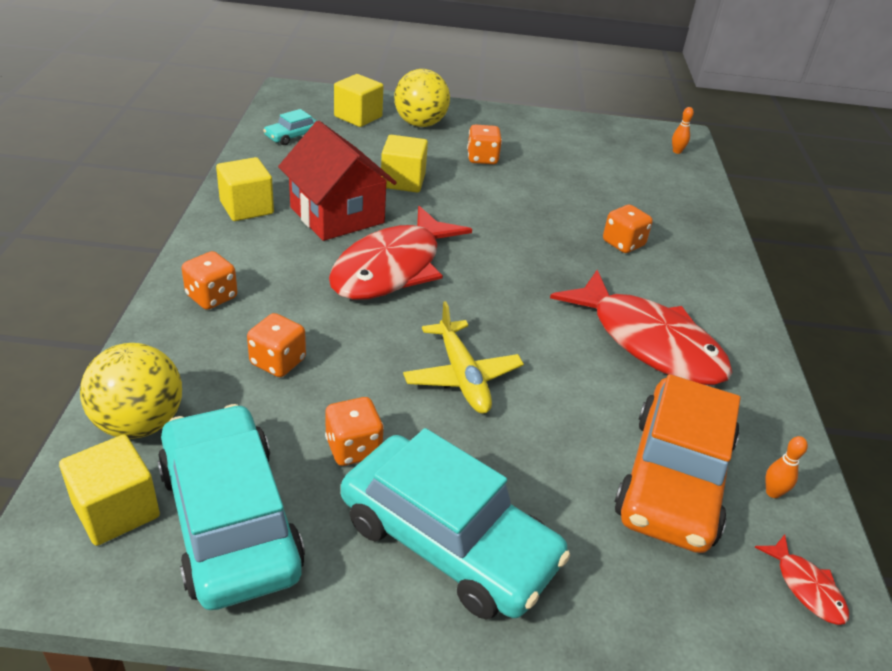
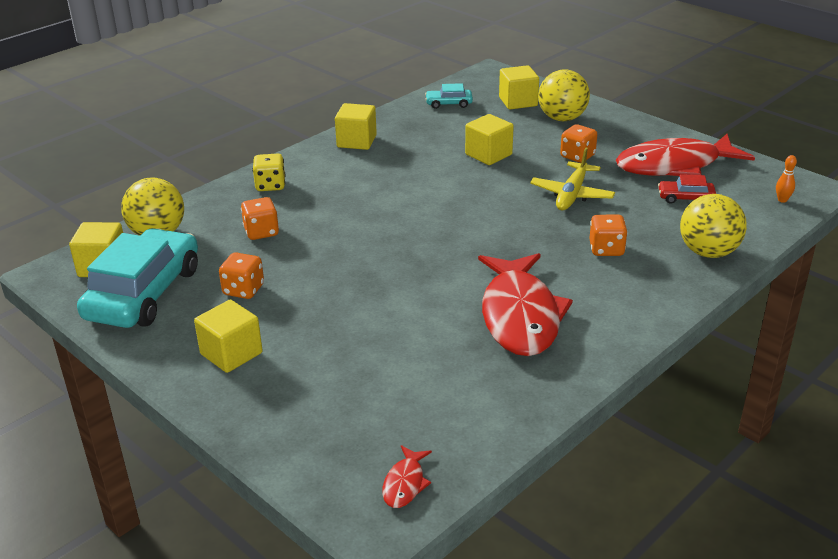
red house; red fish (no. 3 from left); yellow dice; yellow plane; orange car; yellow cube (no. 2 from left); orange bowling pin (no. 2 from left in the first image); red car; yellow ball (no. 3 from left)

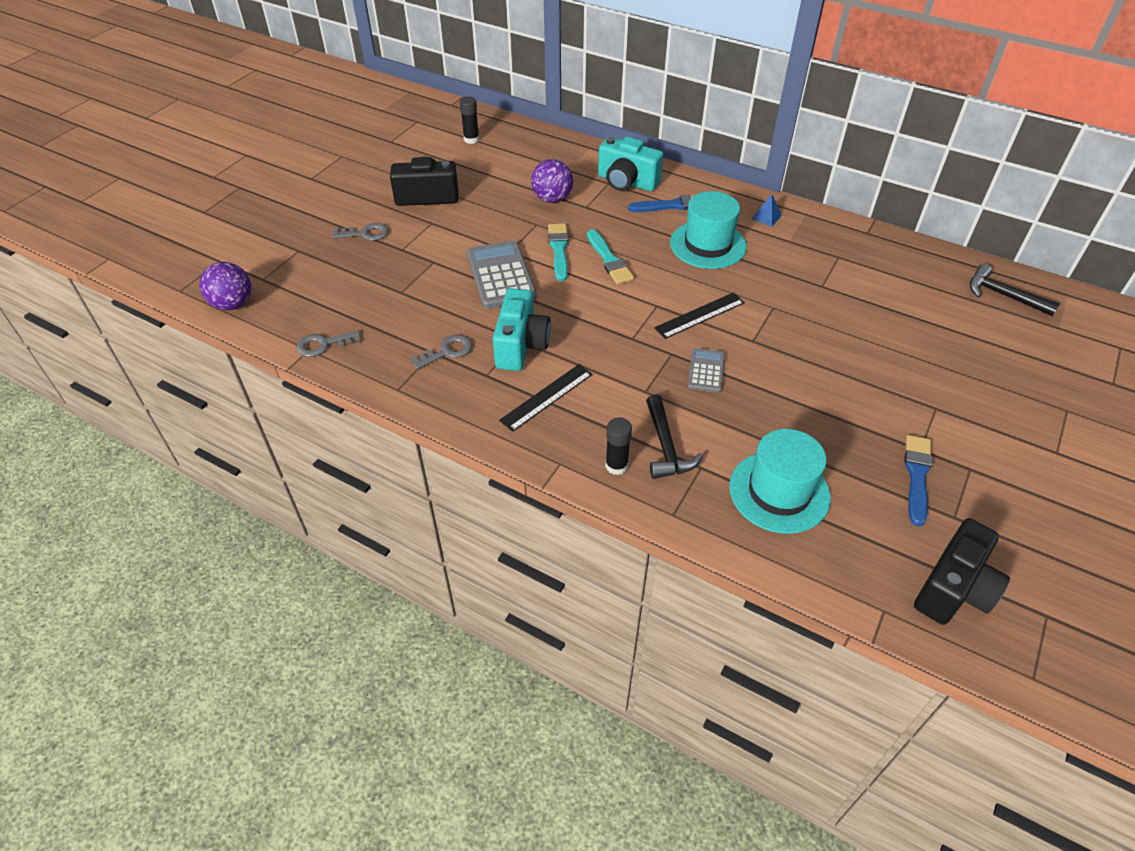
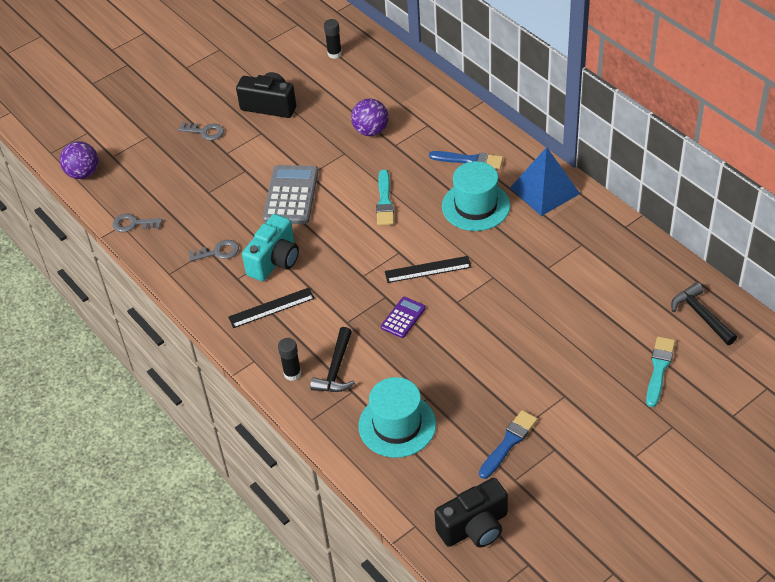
turquoise camera (no. 2 from left in the first image); blue pyramid; turquoise brush (no. 2 from left); purple calculator

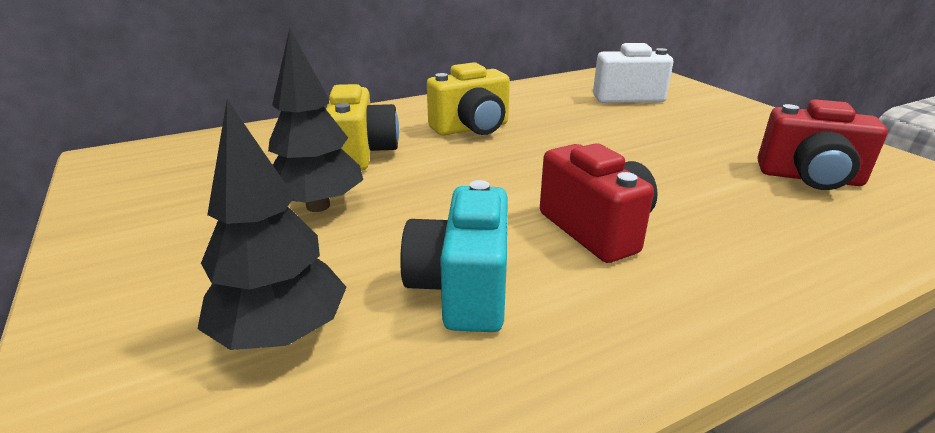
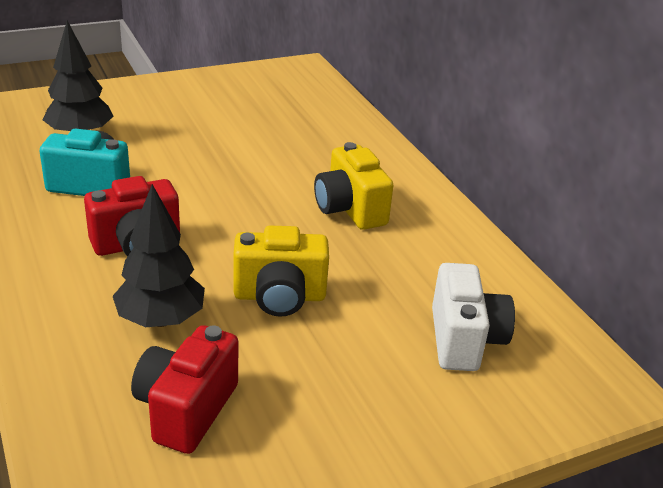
black tree (no. 2 from left); yellow camera (no. 1 from left)

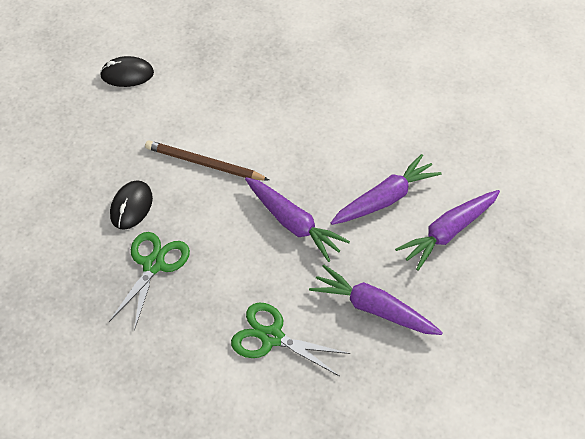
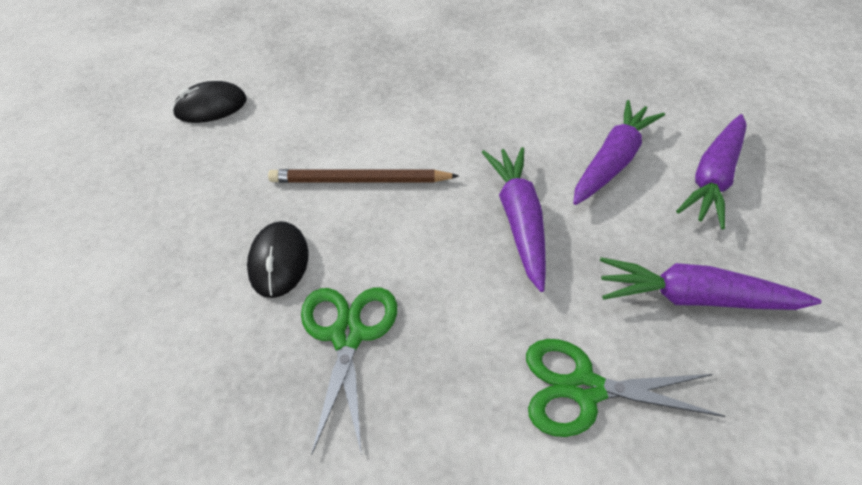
purple carrot (no. 1 from left)

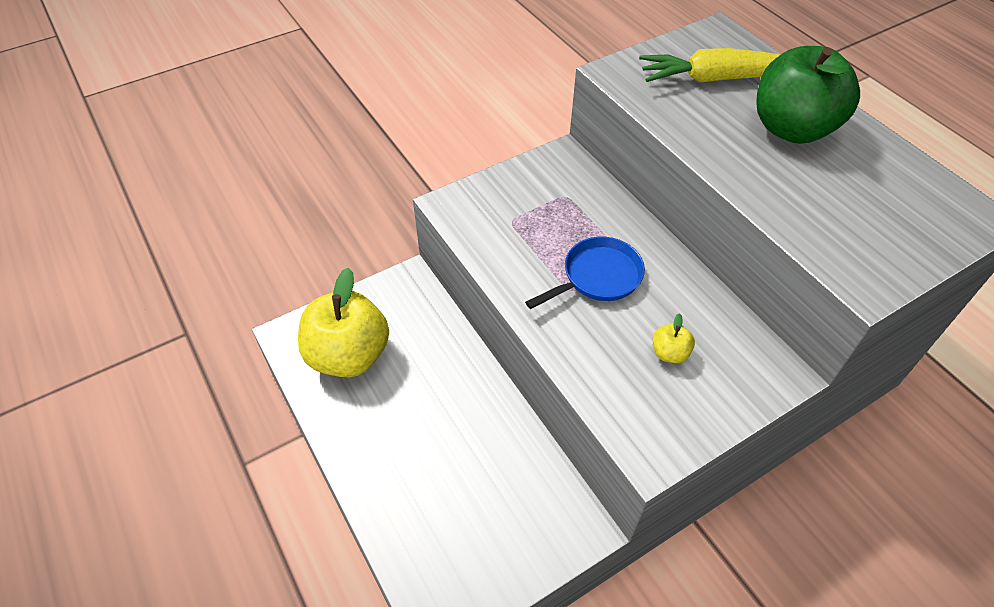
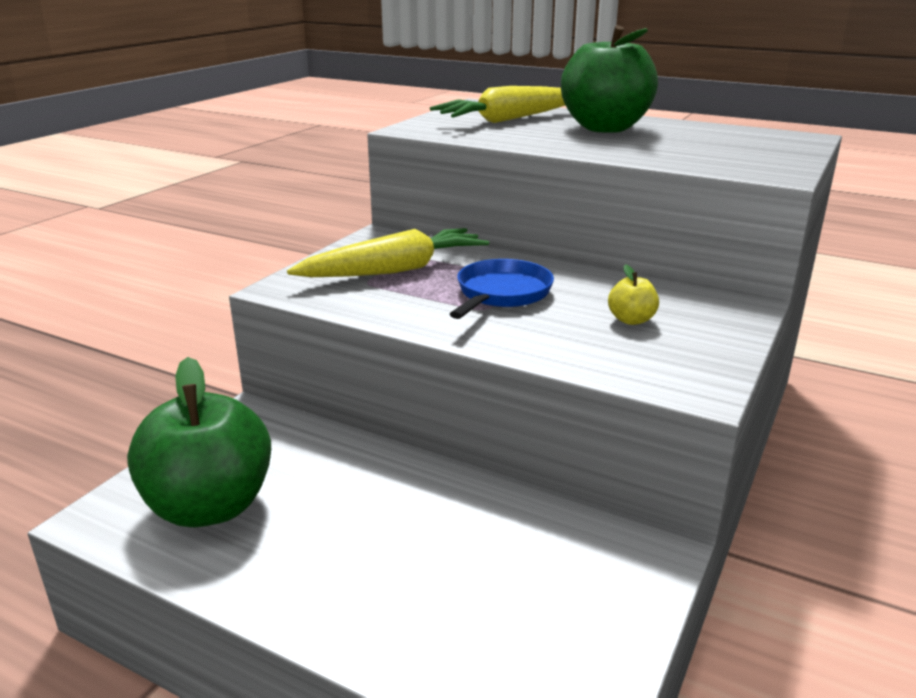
green apple (no. 1 from left); yellow carrot (no. 1 from left)

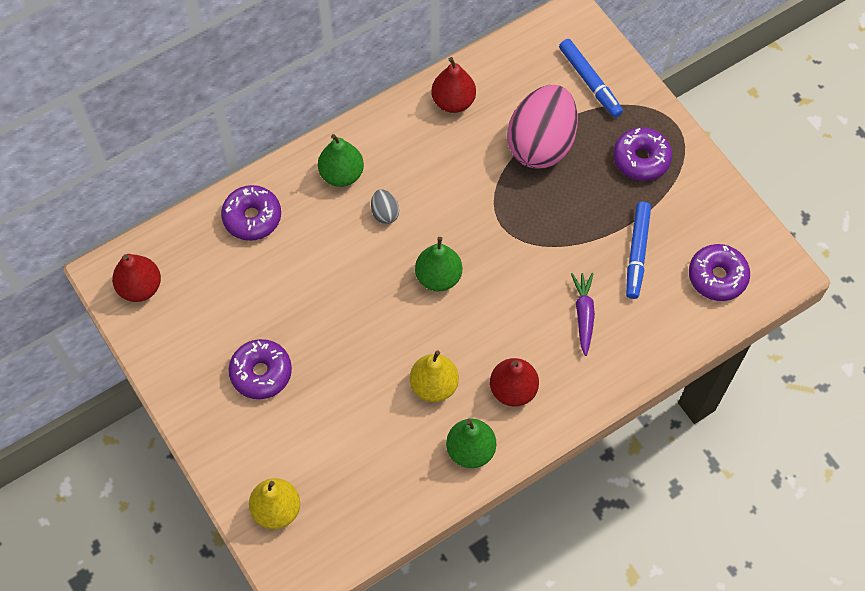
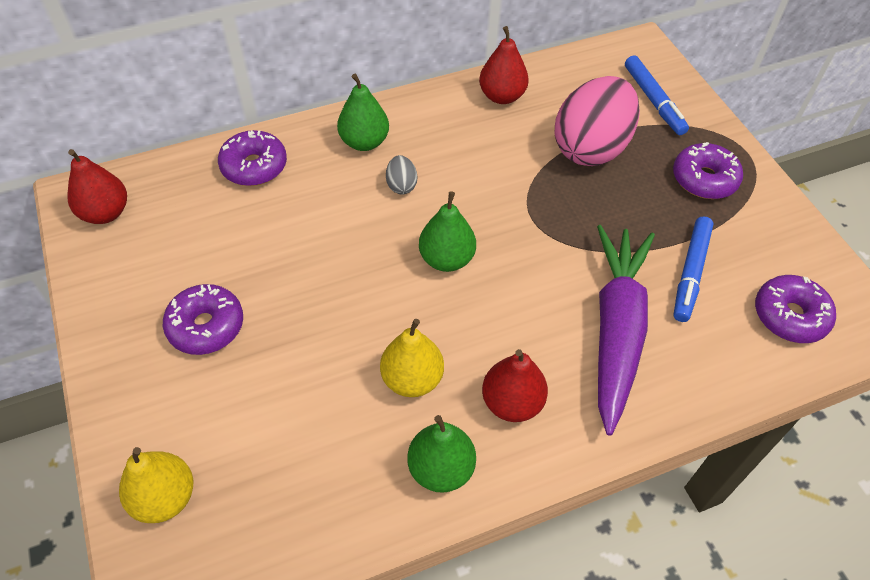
purple carrot

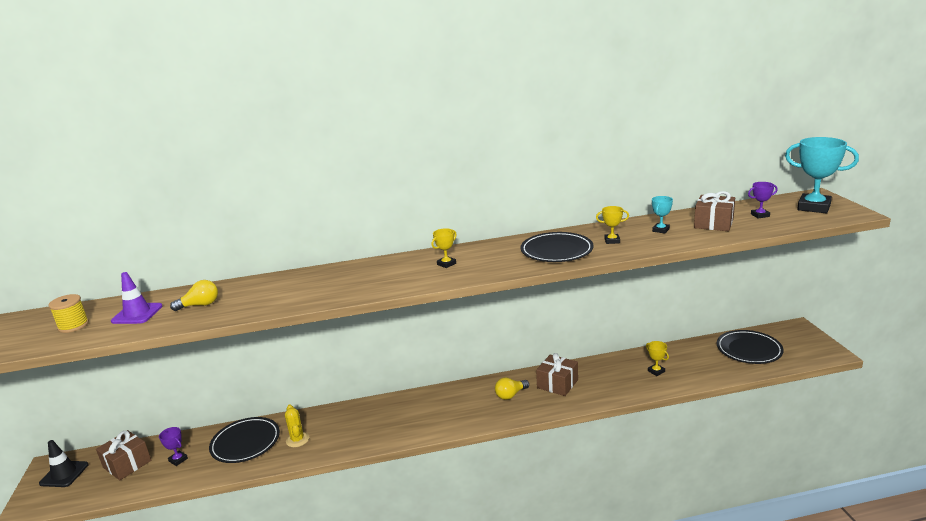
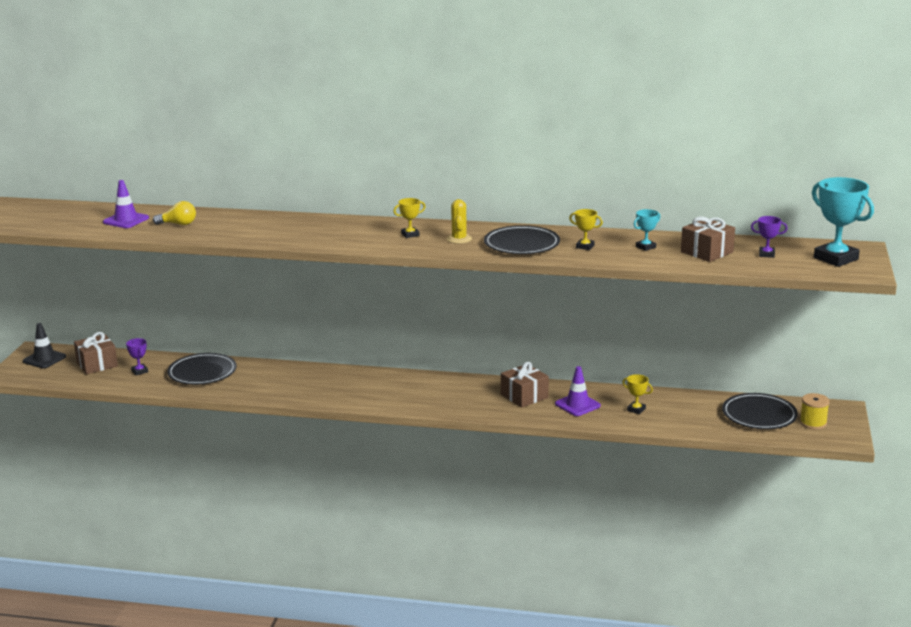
yellow spool; yellow trophy (no. 3 from left); yellow light bulb (no. 2 from left in the first image); yellow cactus; purple traffic cone (no. 2 from left)

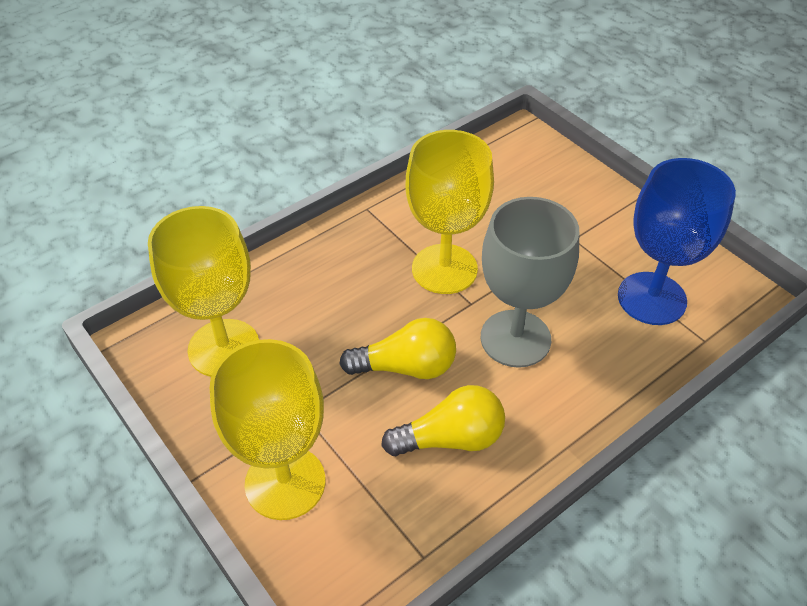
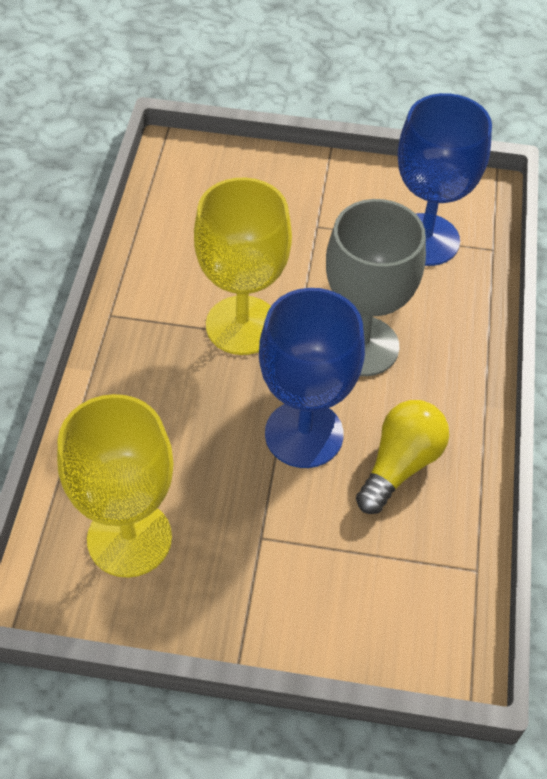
blue goblet (no. 1 from left); yellow goblet (no. 2 from left in the first image)

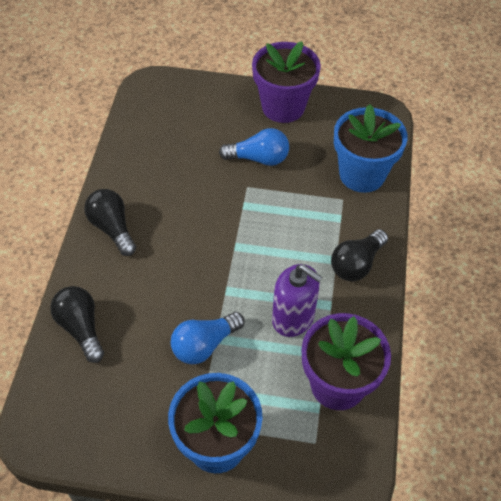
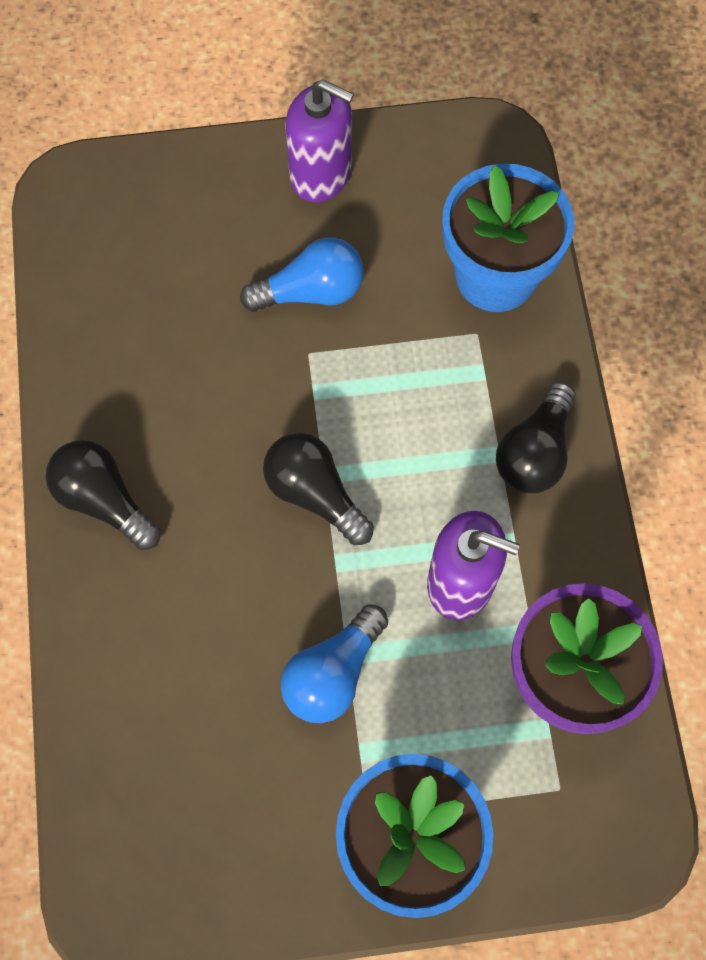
purple soap dispenser (no. 1 from left); black light bulb (no. 2 from left)

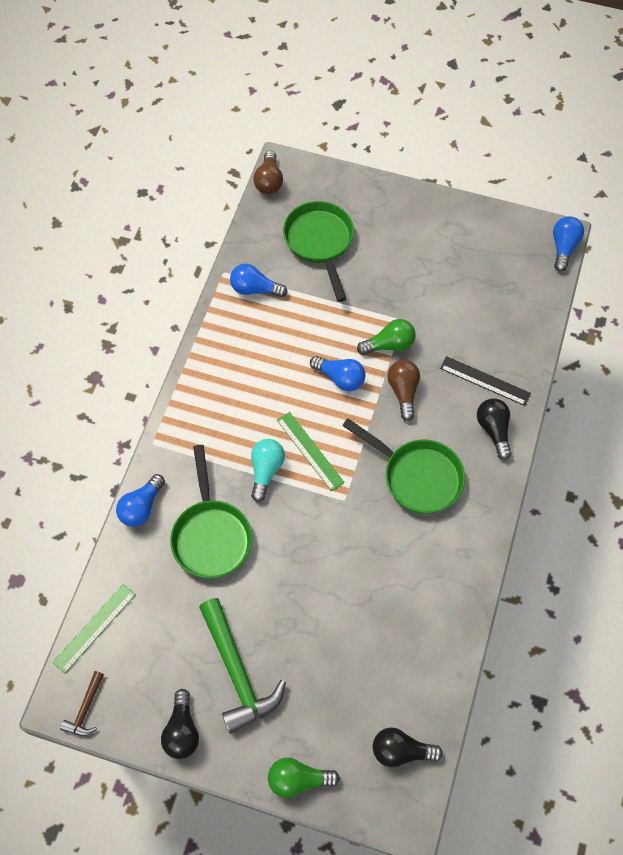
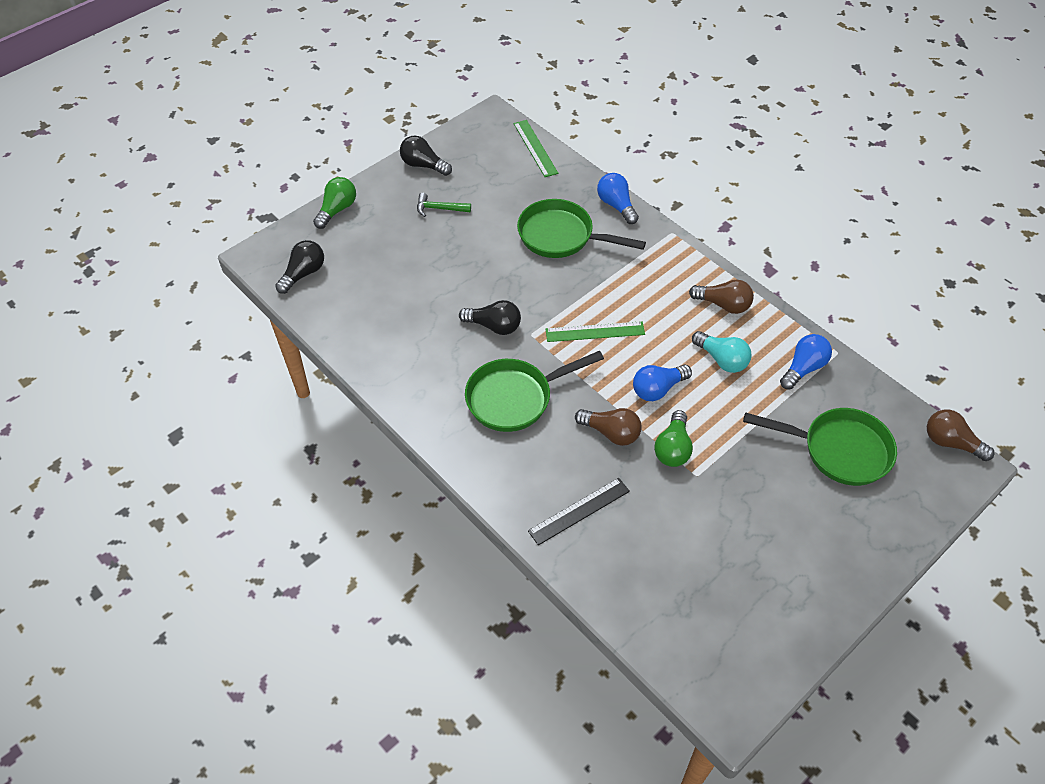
blue light bulb (no. 4 from left in the first image); black light bulb (no. 3 from left); turquoise light bulb; green hammer; brown hammer; brown light bulb (no. 2 from left)

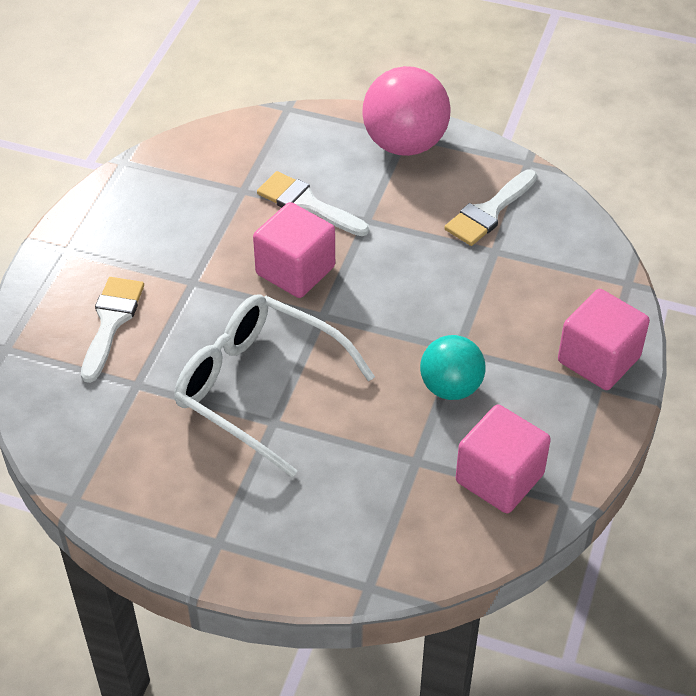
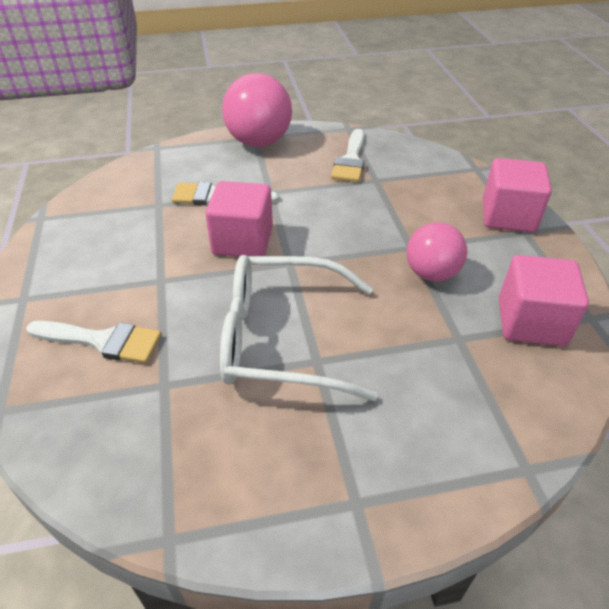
white brush (no. 1 from left); pink ball (no. 2 from left)

